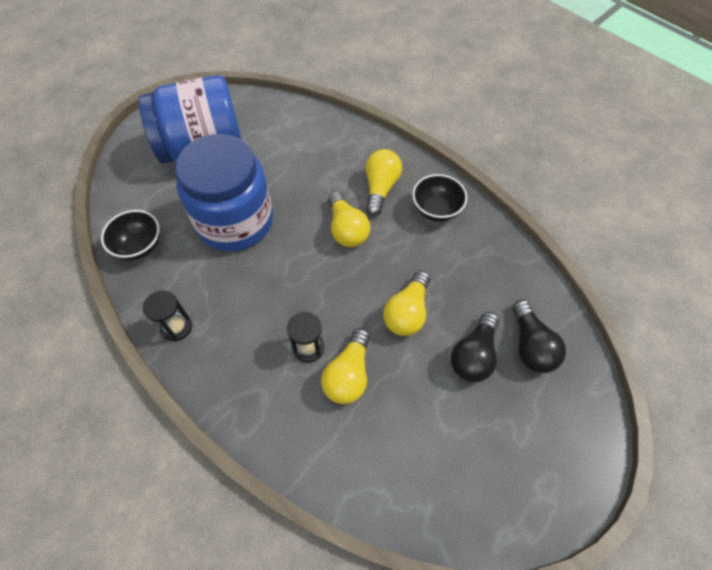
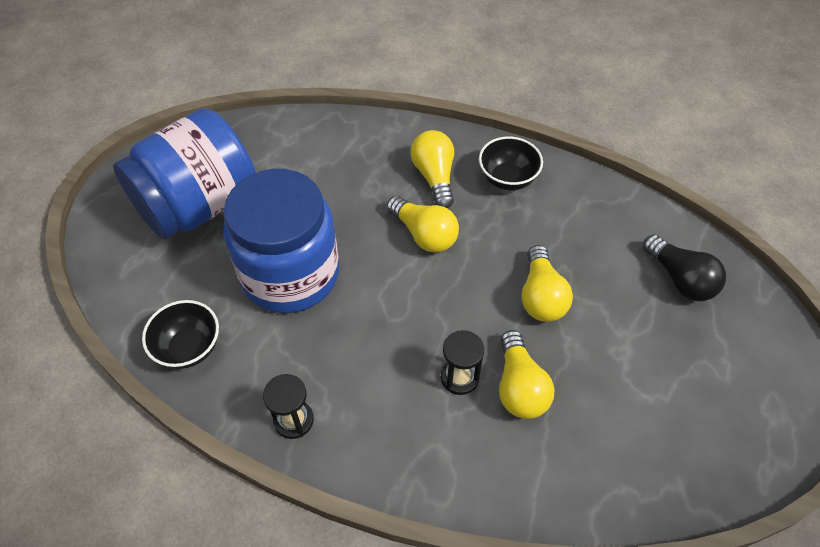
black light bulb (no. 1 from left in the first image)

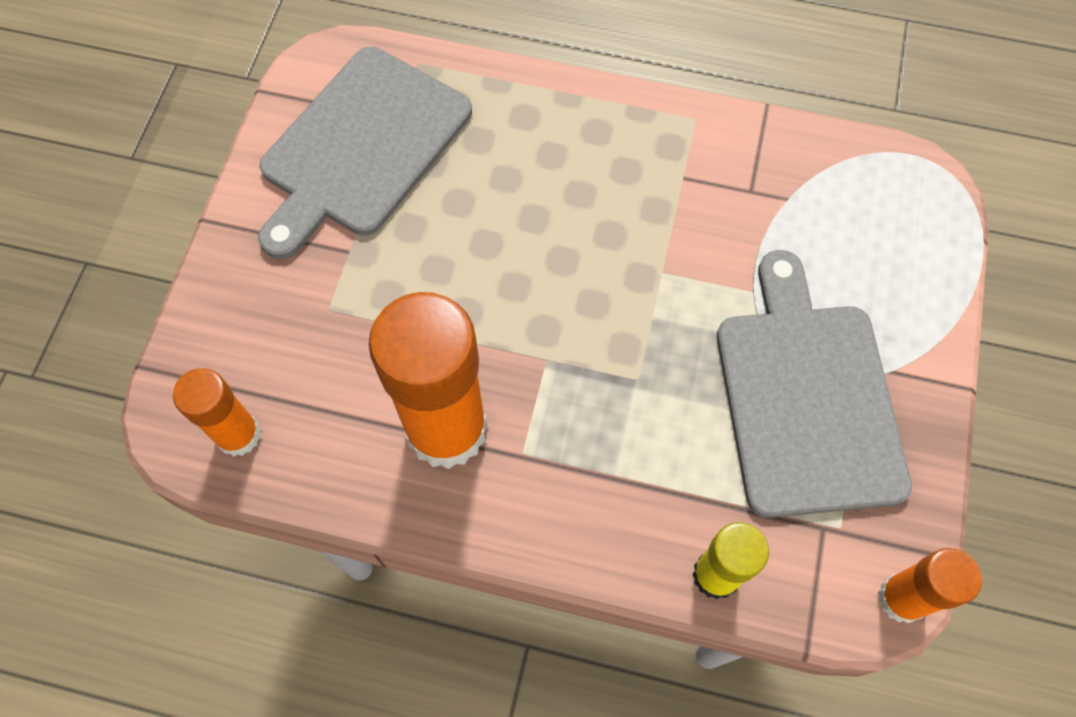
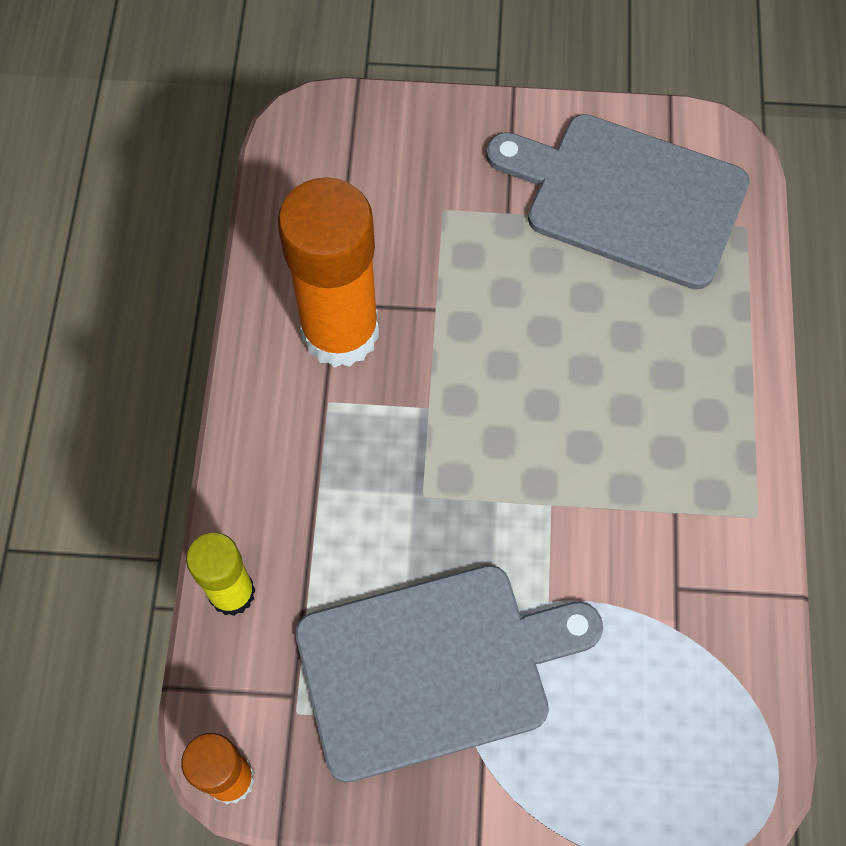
orange glue stick (no. 1 from left in the first image)

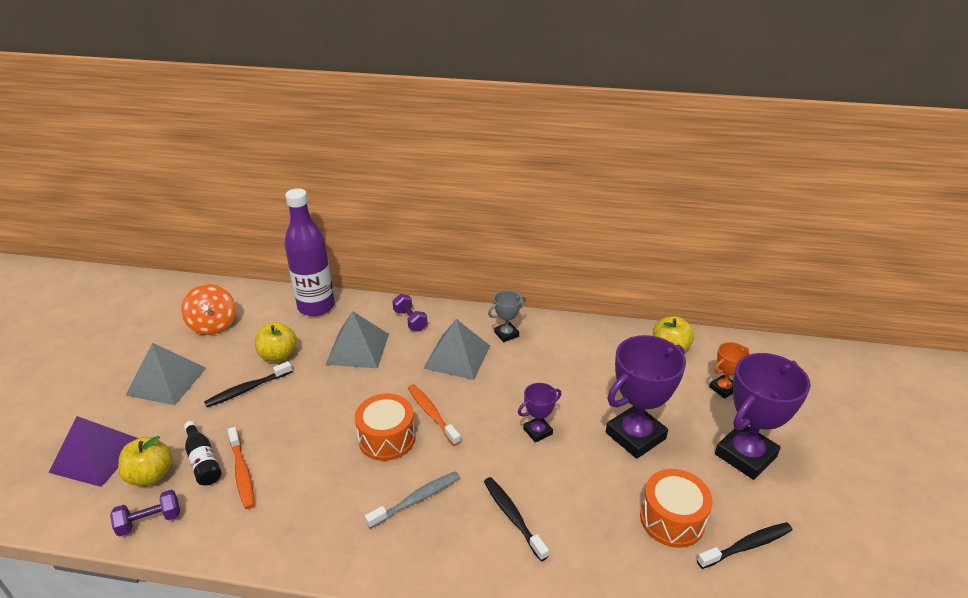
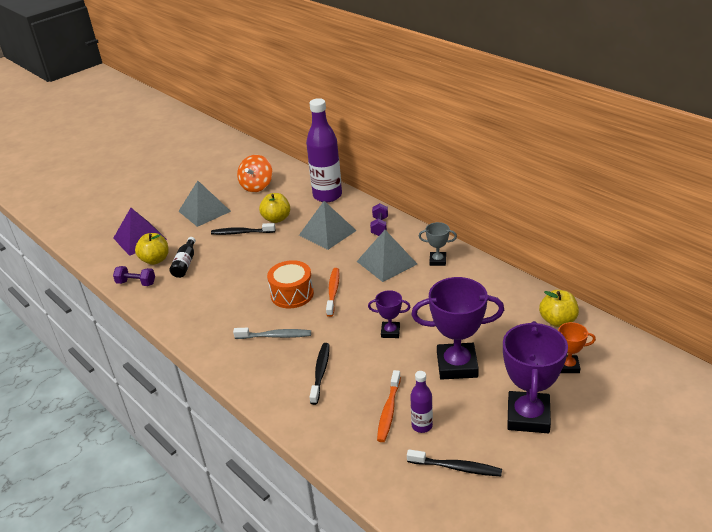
purple trophy (no. 3 from left); orange toothbrush (no. 2 from left); purple bottle (no. 2 from left)

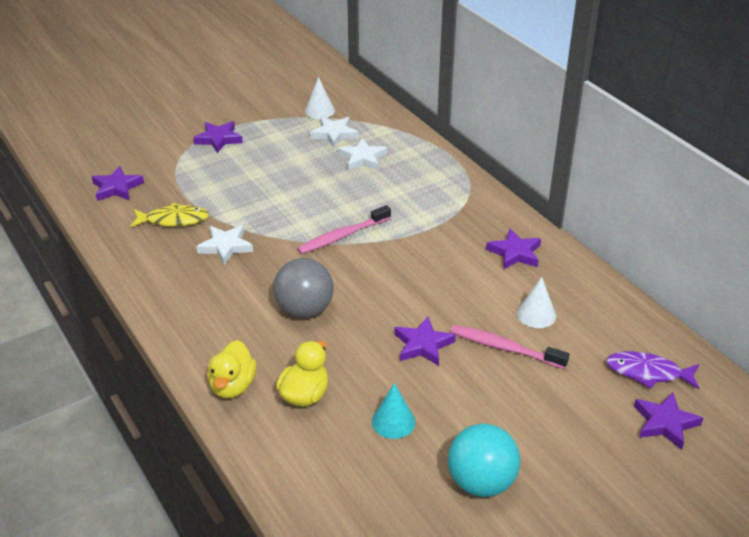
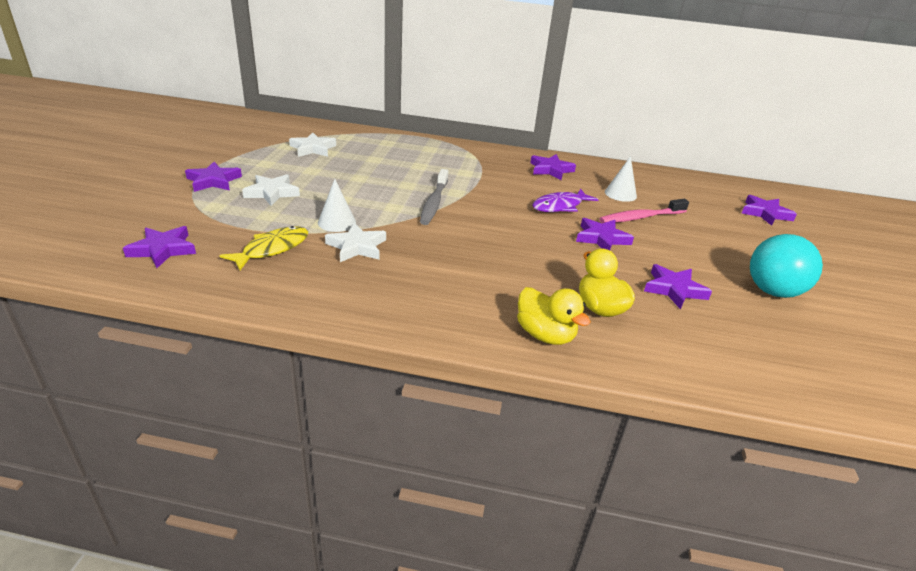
white cone (no. 1 from left); white star (no. 1 from left); grey toothbrush; grey ball; purple fish; purple star (no. 5 from left)

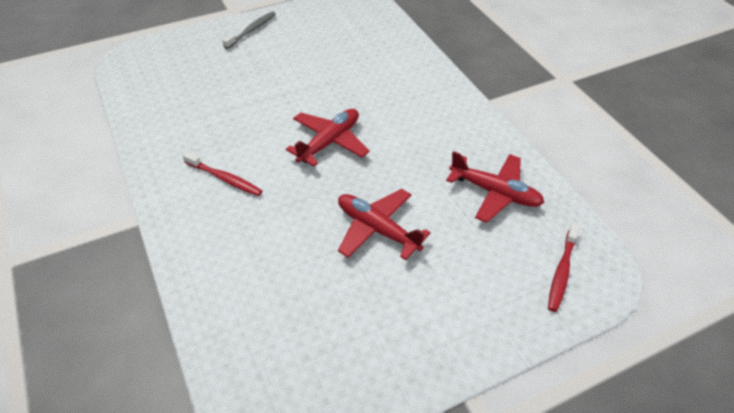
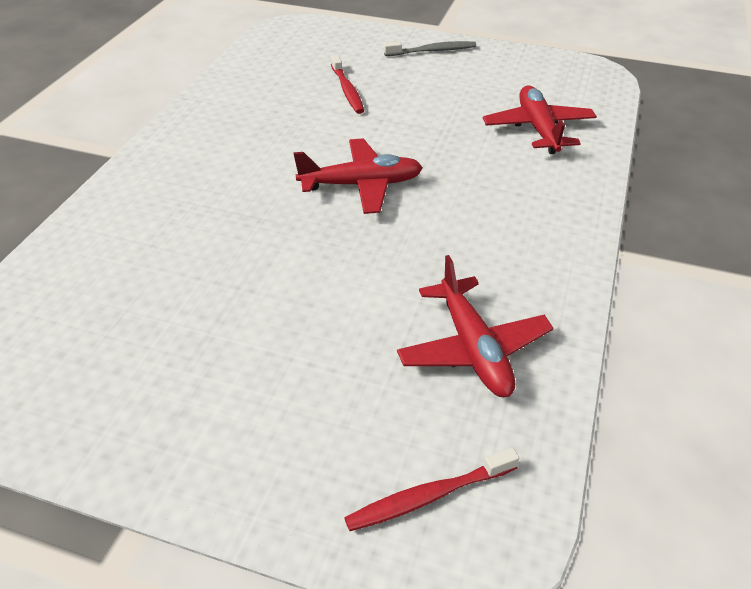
red toothbrush (no. 1 from left); red plane (no. 3 from left)

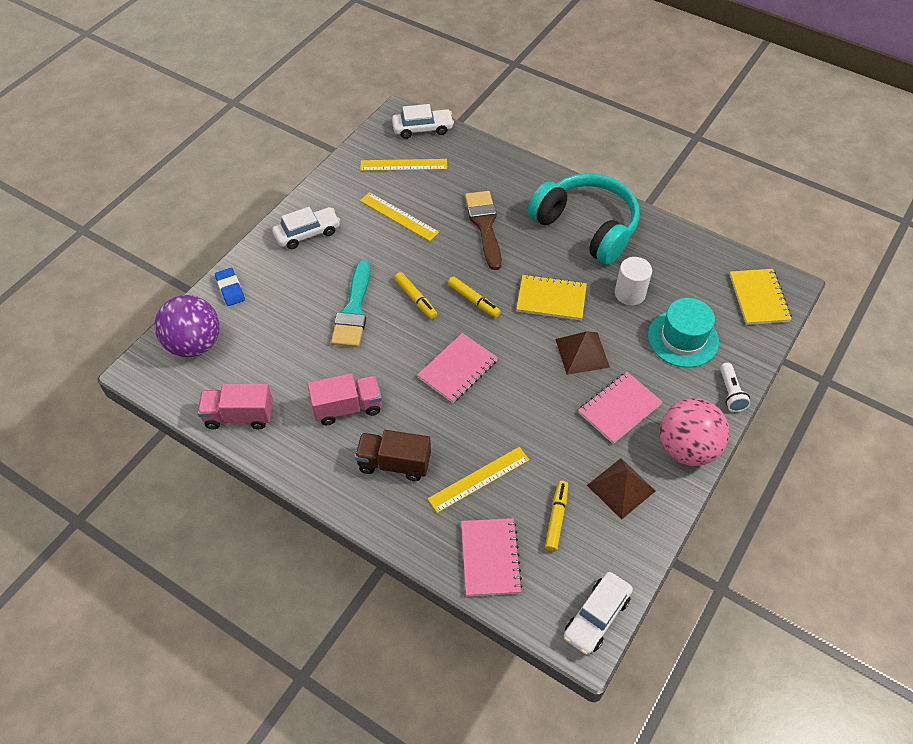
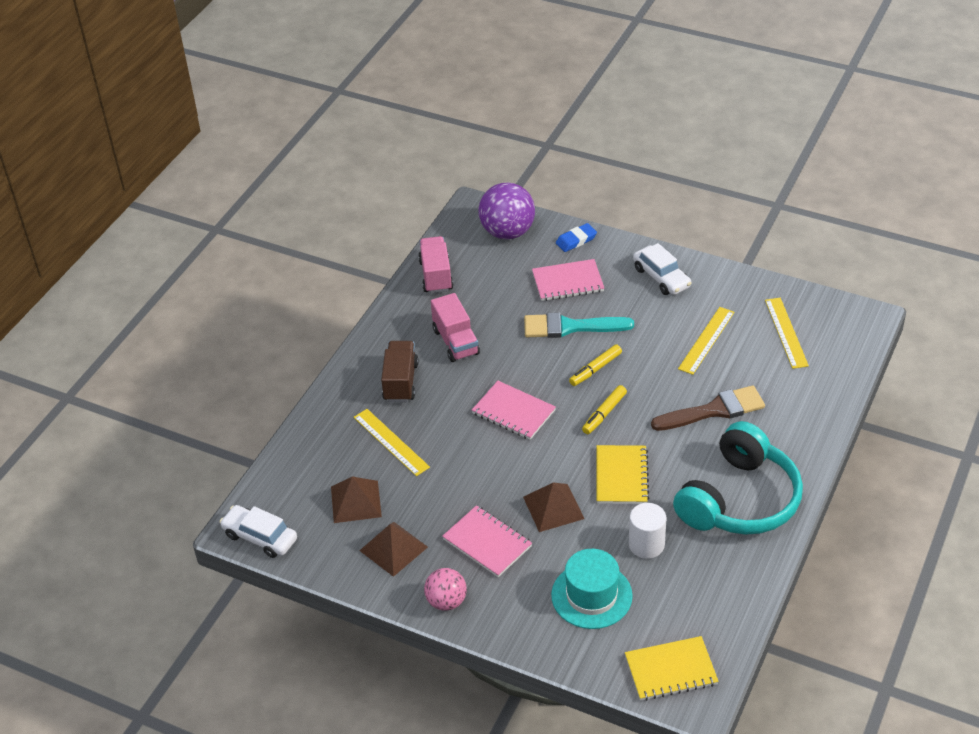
white car (no. 2 from left in the first image); white flashlight; pink ball; brown pyramid (no. 1 from left); pink notebook (no. 3 from left)

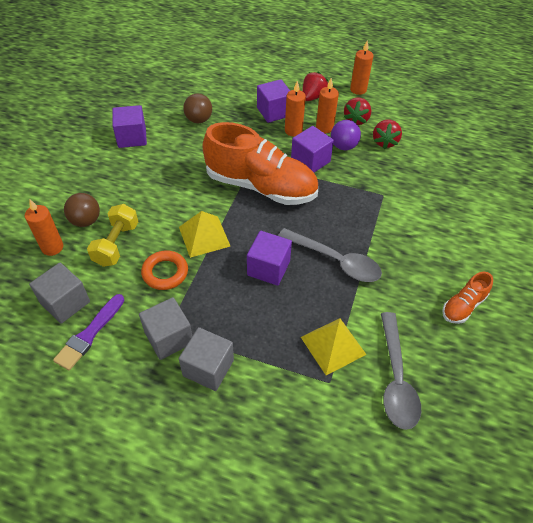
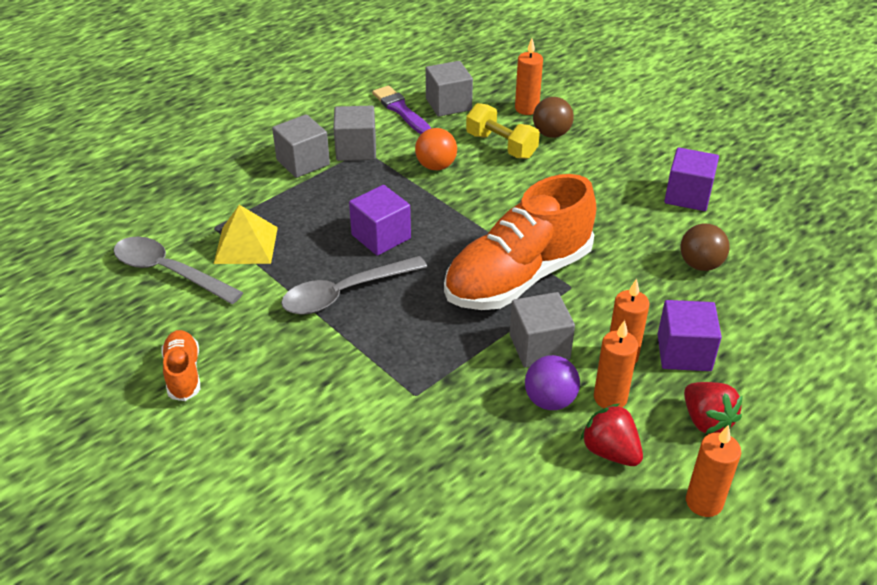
red strawberry (no. 3 from left in the first image); grey cube (no. 4 from left); yellow pyramid (no. 1 from left in the first image); orange ball

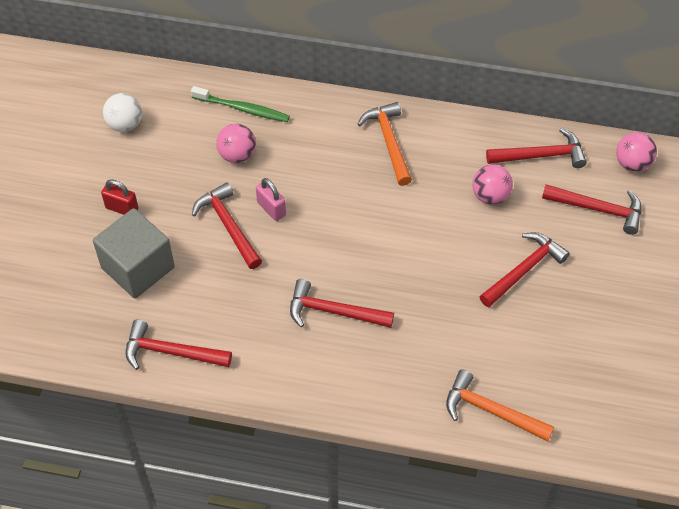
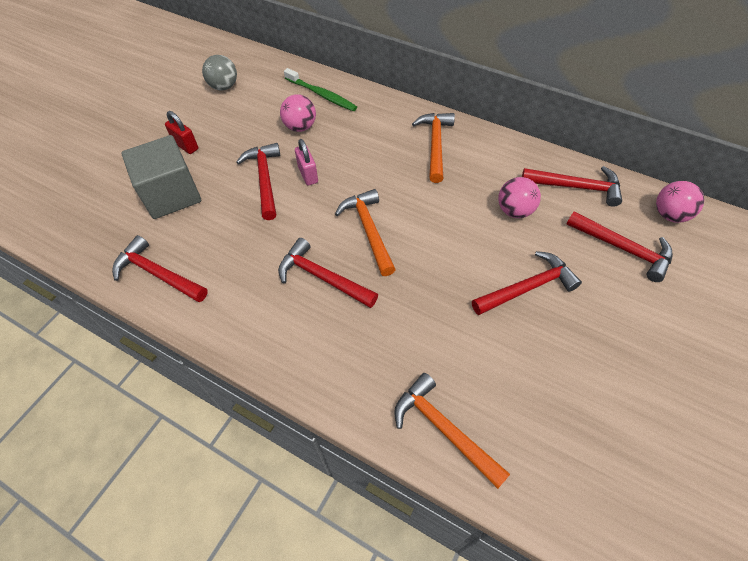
grey ball; orange hammer (no. 1 from left)

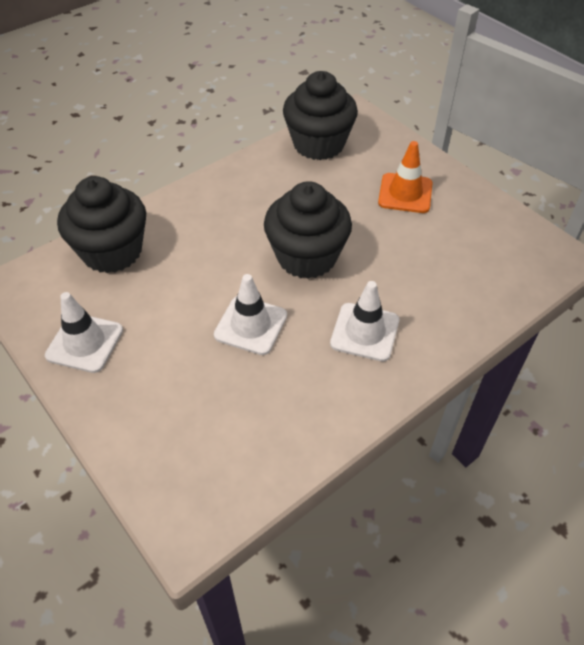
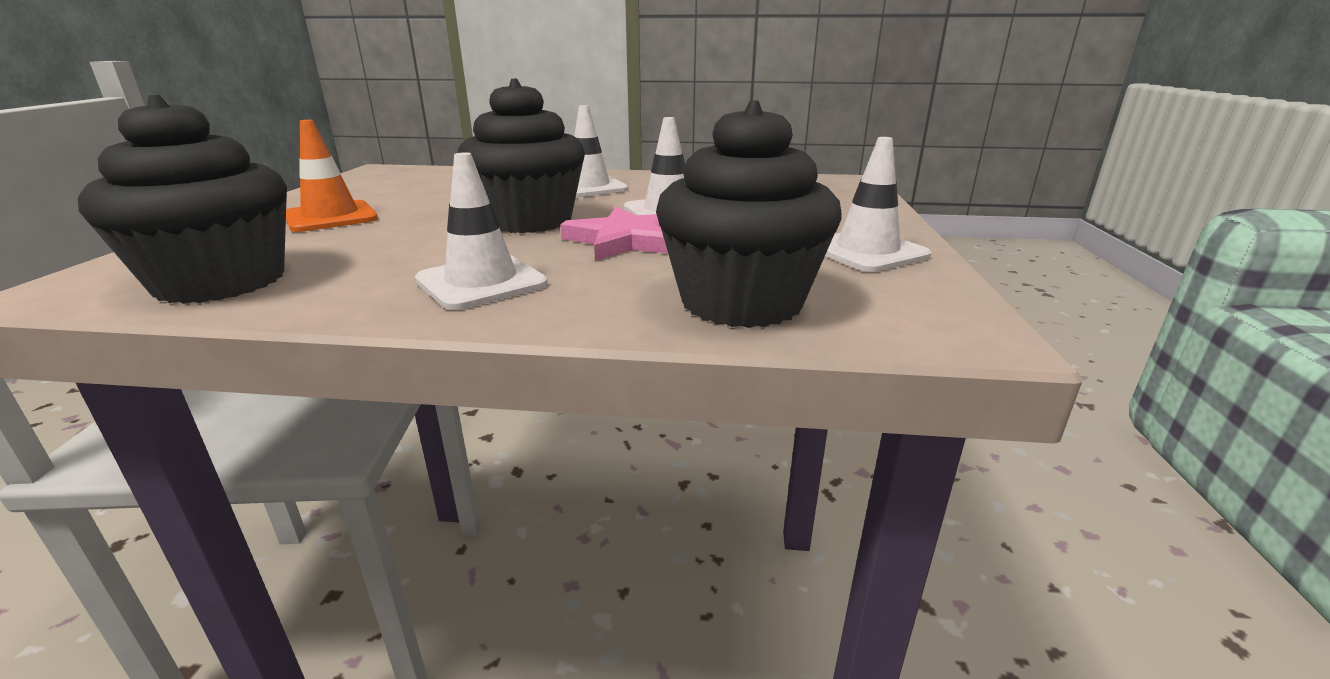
white traffic cone (no. 1 from left); pink star

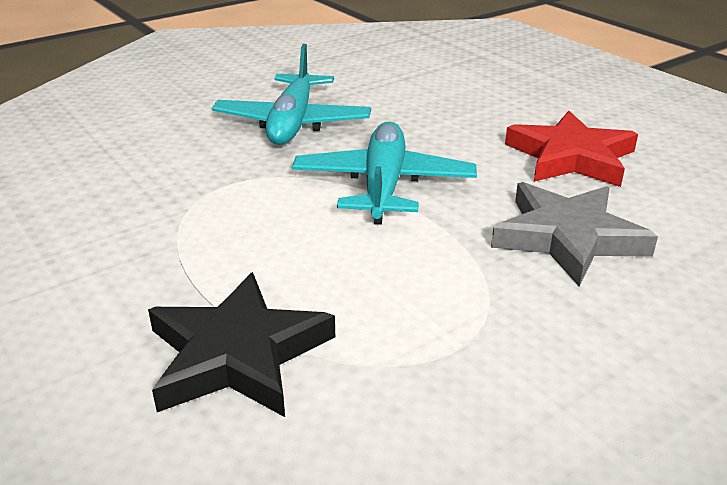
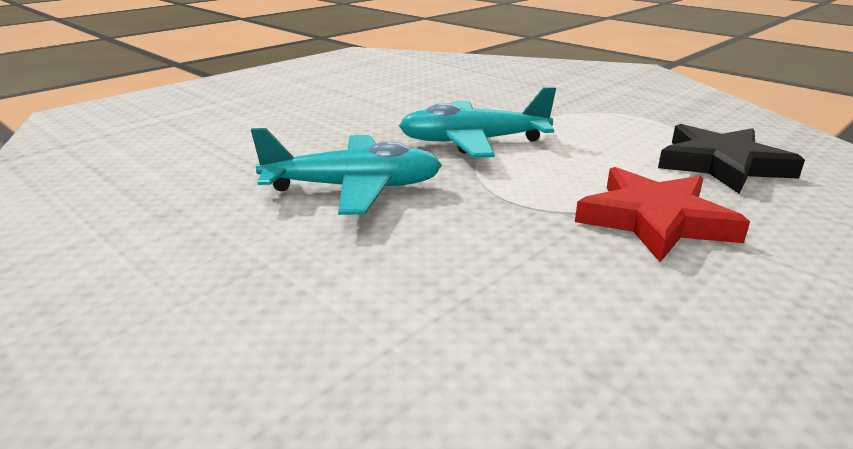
red star; grey star

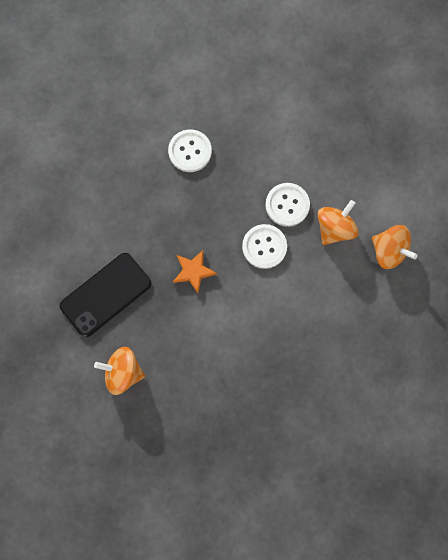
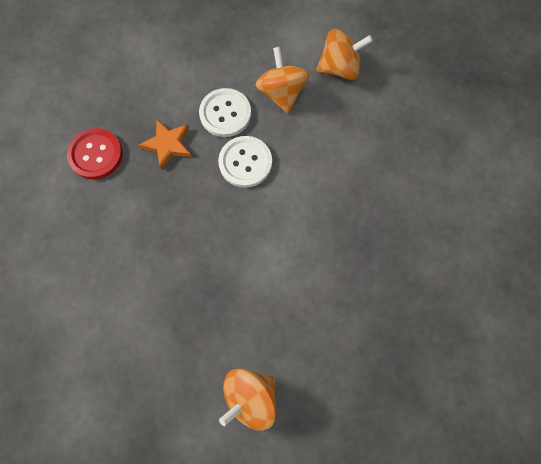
red button; orange star; black phone

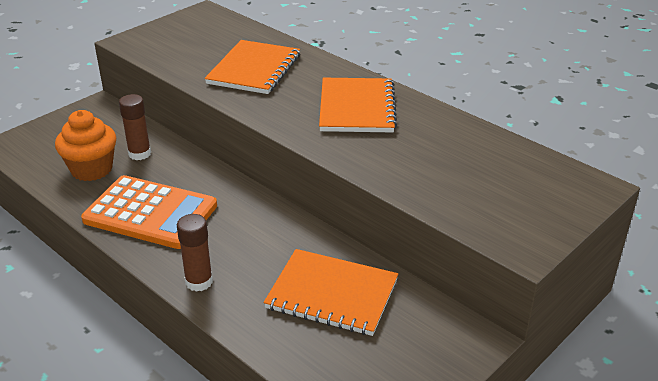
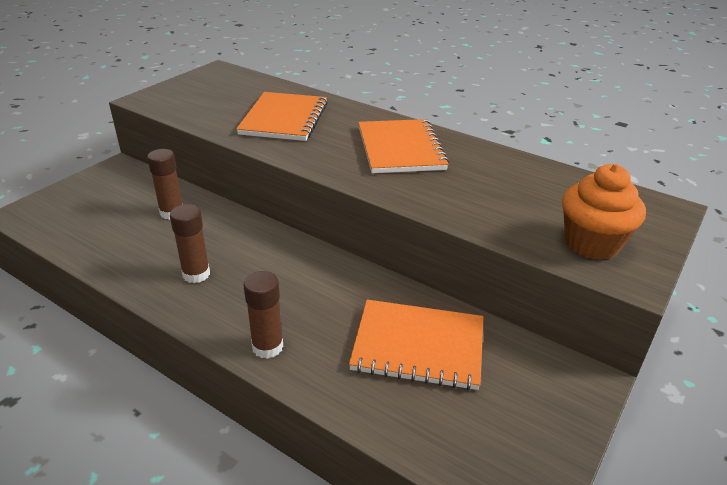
orange cupcake; brown glue stick (no. 2 from left)

